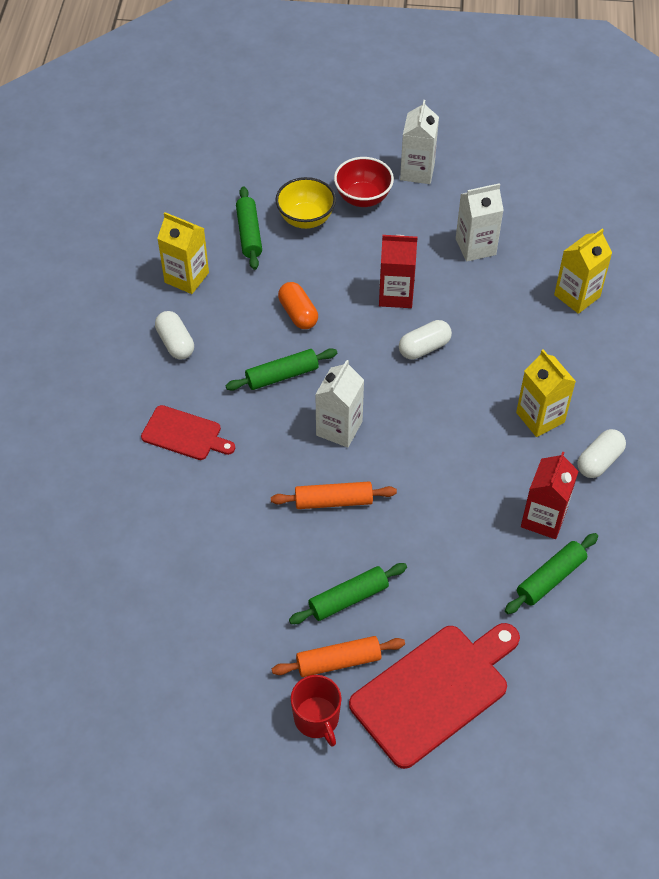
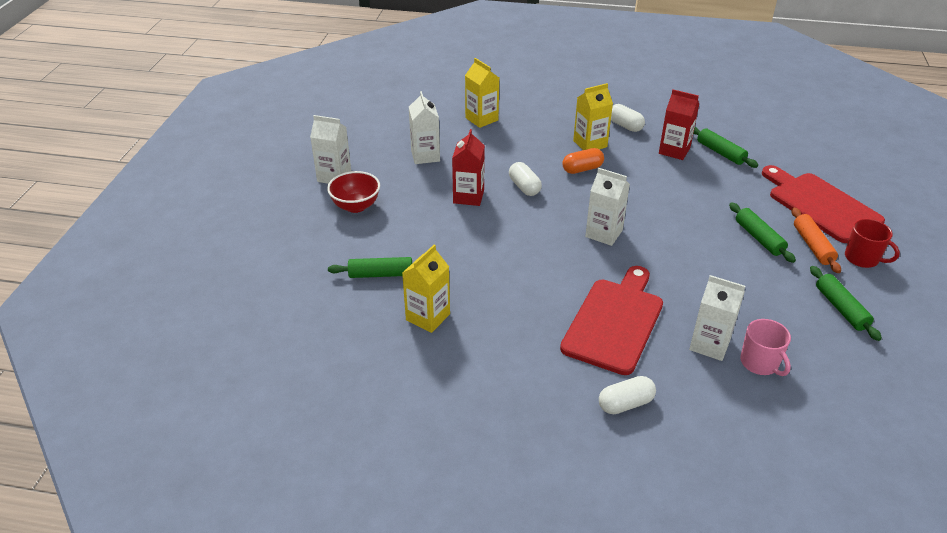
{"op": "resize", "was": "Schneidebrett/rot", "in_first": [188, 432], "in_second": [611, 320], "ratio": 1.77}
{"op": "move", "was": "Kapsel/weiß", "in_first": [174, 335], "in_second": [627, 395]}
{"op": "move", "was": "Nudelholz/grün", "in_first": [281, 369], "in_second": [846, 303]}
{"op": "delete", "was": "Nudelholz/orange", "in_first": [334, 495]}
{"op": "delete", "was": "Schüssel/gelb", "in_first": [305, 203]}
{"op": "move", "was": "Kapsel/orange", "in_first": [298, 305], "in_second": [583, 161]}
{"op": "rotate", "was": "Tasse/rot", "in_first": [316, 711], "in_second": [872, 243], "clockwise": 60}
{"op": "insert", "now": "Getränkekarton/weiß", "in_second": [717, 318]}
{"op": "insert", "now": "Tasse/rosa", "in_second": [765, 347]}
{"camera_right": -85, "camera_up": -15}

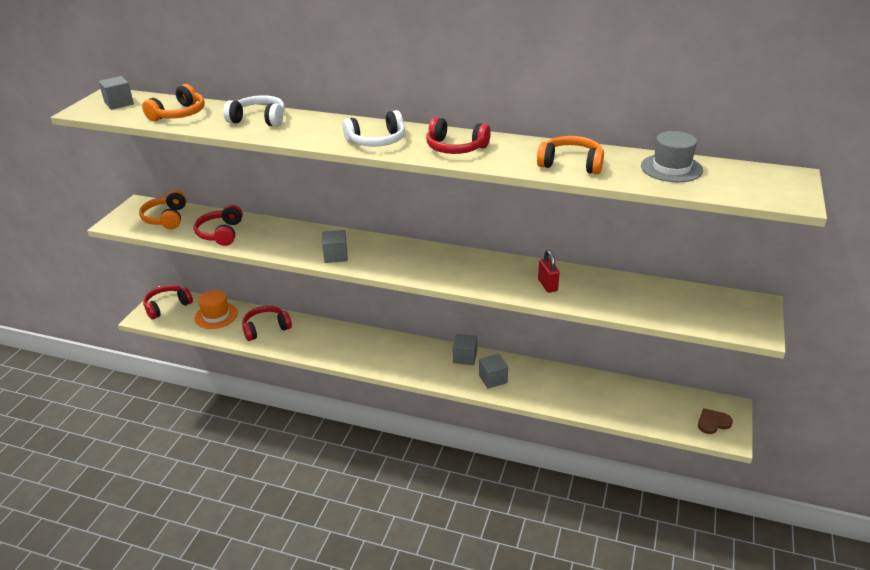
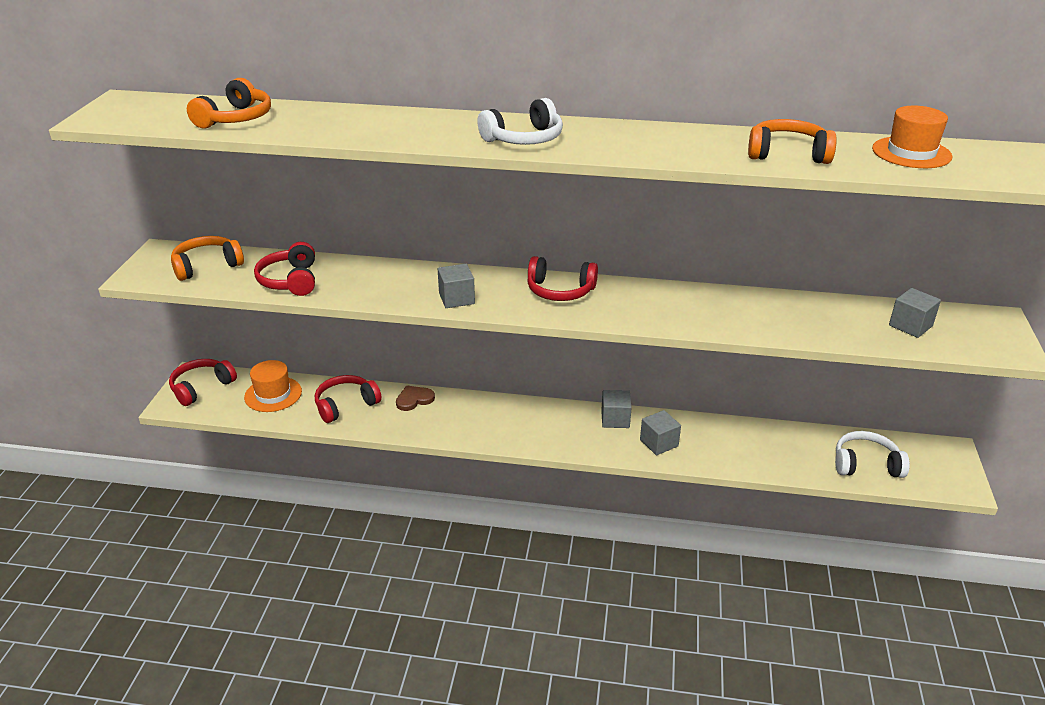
{"op": "move", "was": "Kubus/grau", "in_first": [116, 93], "in_second": [915, 313]}
{"op": "rotate", "was": "Kopfhörer/orange", "in_first": [162, 209], "in_second": [207, 258], "clockwise": 75}
{"op": "move", "was": "Kopfhörer/weiß", "in_first": [254, 111], "in_second": [872, 454]}
{"op": "move", "was": "Kopfhörer/rot", "in_first": [458, 135], "in_second": [562, 278]}
{"op": "delete", "was": "Vorhängeschloss/rot", "in_first": [549, 271]}
{"op": "recolor", "was": "Hut/grau", "now": "Hut/orange", "in_first": [672, 156], "in_second": [912, 137]}
{"op": "move", "was": "Herz/braun", "in_first": [715, 421], "in_second": [415, 398]}
{"camera_right": -10, "camera_up": 0}

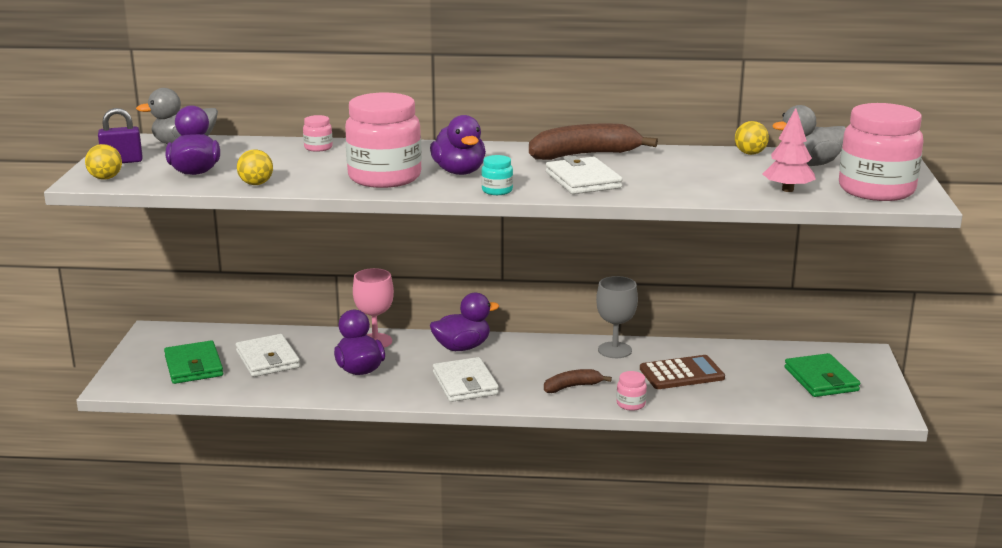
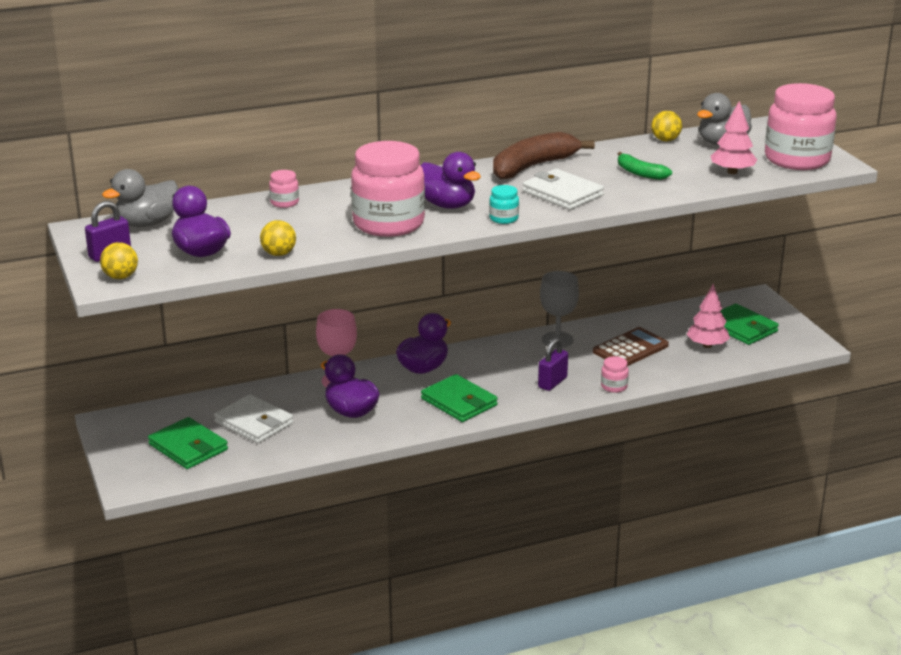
{"op": "recolor", "was": "Geldbörse/weiß", "now": "Geldbörse/grün", "in_first": [466, 379], "in_second": [459, 398]}
{"op": "replace", "was": "Banane/braun", "now": "Vorhängeschloss/lila", "in_first": [578, 381], "in_second": [553, 364]}
{"op": "insert", "now": "Banane/grün", "in_second": [645, 166]}
{"op": "insert", "now": "Baum/rosa", "in_second": [708, 316]}
{"camera_right": -25, "camera_up": 5}

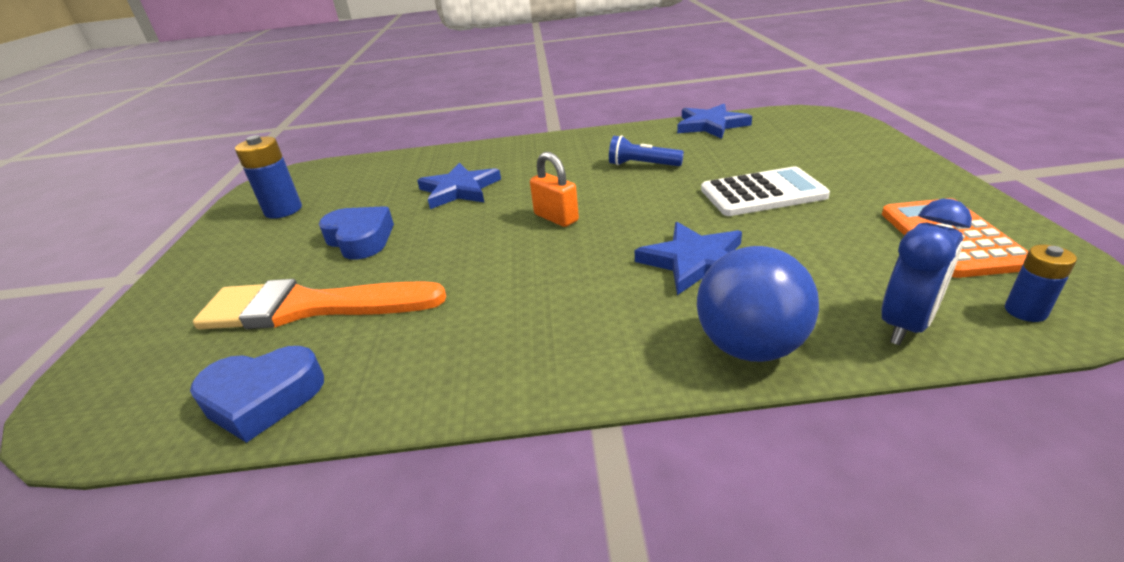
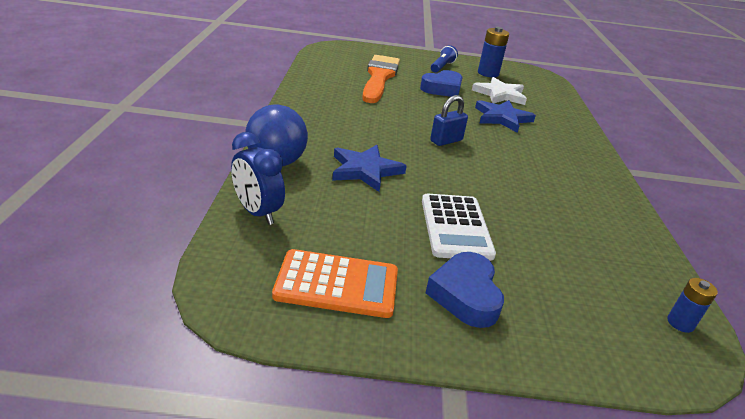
{"op": "move", "was": "Herz/blau", "in_first": [257, 394], "in_second": [465, 290]}
{"op": "recolor", "was": "Vorhängeschloss/orange", "now": "Vorhängeschloss/blau", "in_first": [554, 189], "in_second": [449, 120]}
{"op": "move", "was": "Taschenlampe/blau", "in_first": [646, 150], "in_second": [444, 59]}
{"op": "delete", "was": "Stern/blau", "in_first": [714, 121]}
{"op": "move", "was": "Batterie/blau", "in_first": [1041, 283], "in_second": [692, 305]}
{"op": "insert", "now": "Stern/weiß", "in_second": [499, 91]}
{"camera_right": 90, "camera_up": 0}

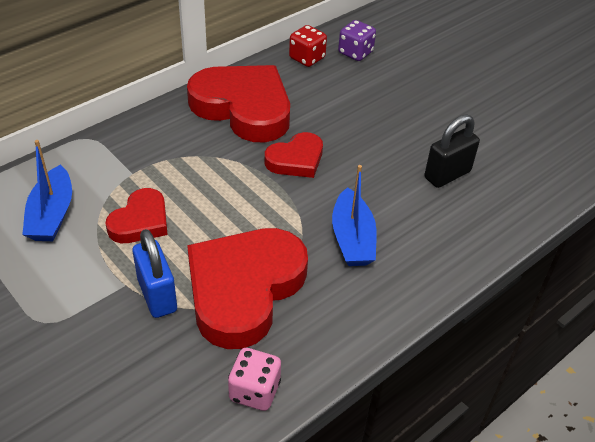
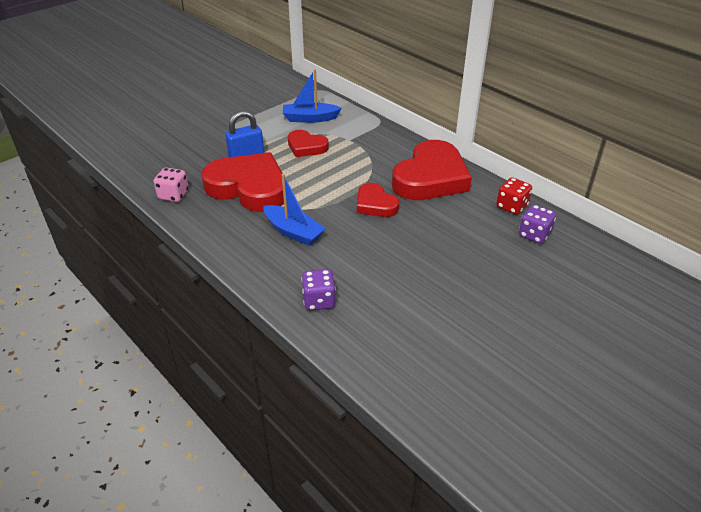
{"op": "rotate", "was": "Boot/blau", "in_first": [354, 215], "in_second": [294, 210], "clockwise": -135}
{"op": "delete", "was": "Vorhängeschloss/schwarz", "in_first": [452, 151]}
{"op": "insert", "now": "Spielwürfel/lila", "in_second": [319, 289]}
{"camera_right": 90, "camera_up": -5}

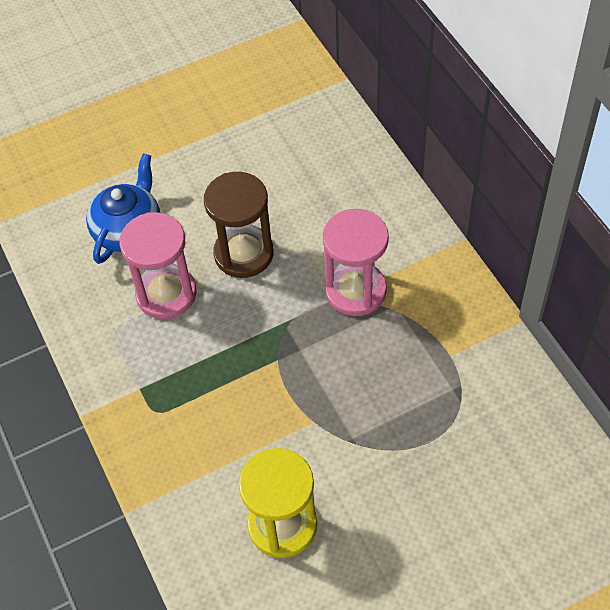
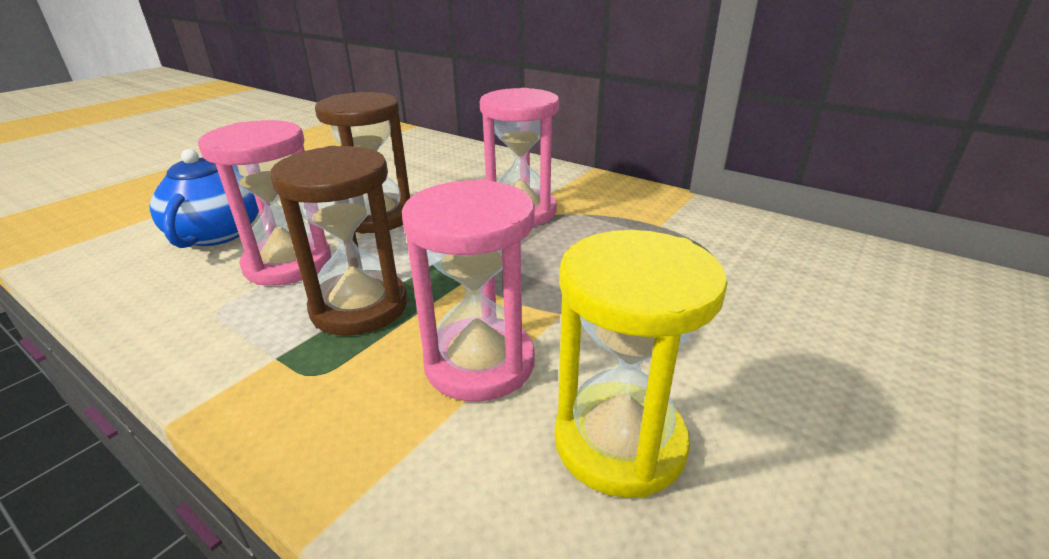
{"op": "insert", "now": "Sanduhr/braun", "in_second": [338, 241]}
{"op": "insert", "now": "Sanduhr/rosa", "in_second": [468, 290]}
{"camera_right": -30, "camera_up": -25}

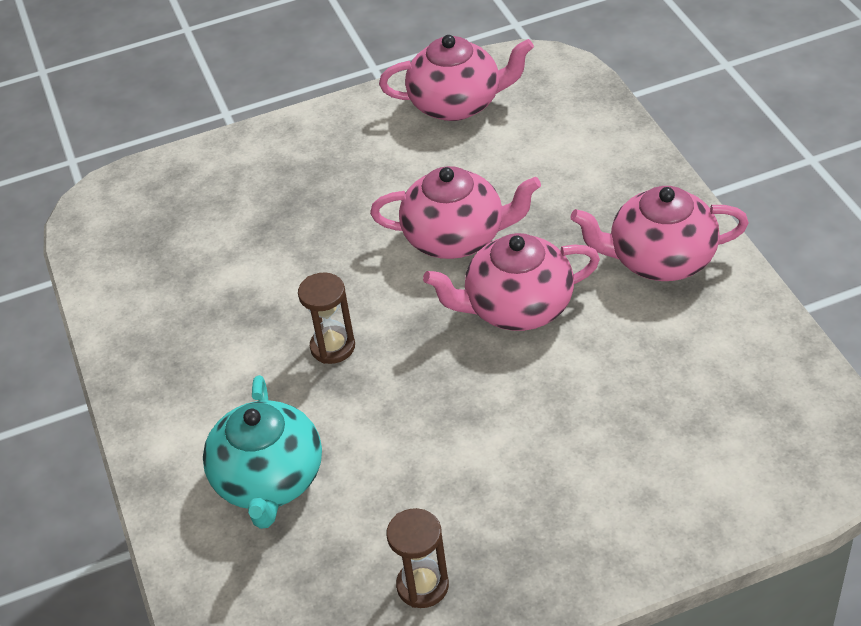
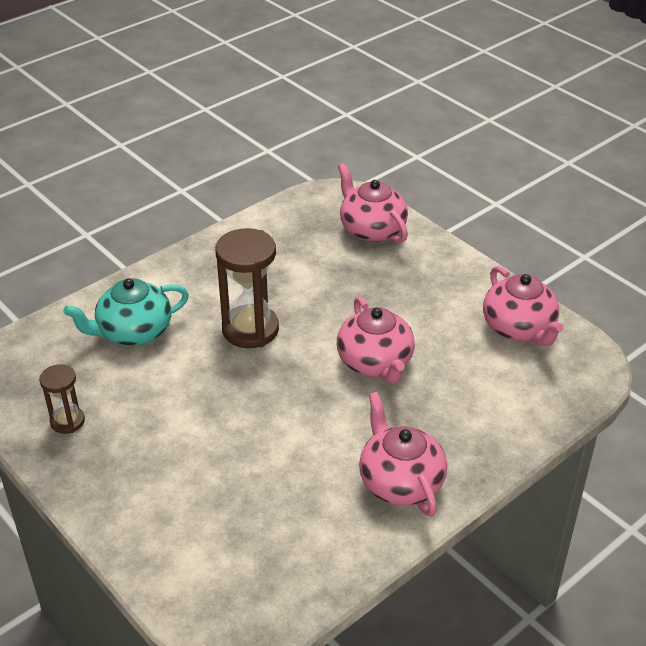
{"op": "resize", "was": "Sanduhr/braun", "in_first": [326, 318], "in_second": [247, 288], "ratio": 1.82}
{"op": "move", "was": "Teekanne/rosa", "in_first": [511, 282], "in_second": [373, 203]}
{"camera_right": 65, "camera_up": -5}

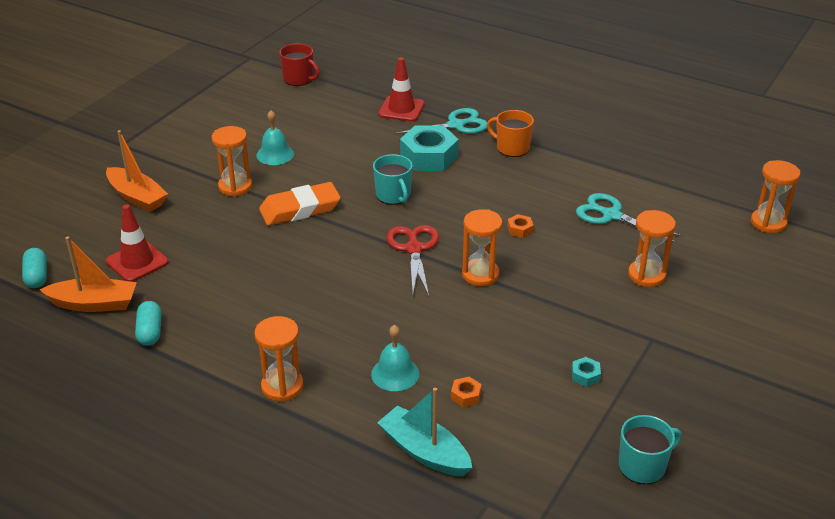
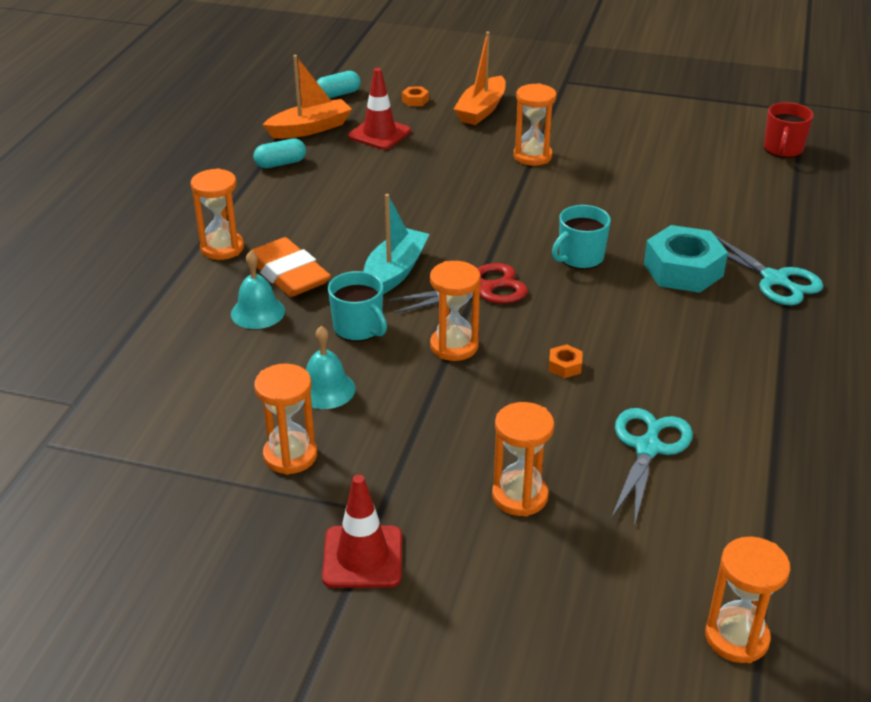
{"op": "rotate", "was": "Boot/orange", "in_first": [88, 274], "in_second": [307, 97], "clockwise": -105}
{"op": "move", "was": "Glocke/türkis", "in_first": [275, 137], "in_second": [330, 367]}
{"op": "move", "was": "Radiergummi/orange", "in_first": [300, 204], "in_second": [291, 267]}
{"op": "move", "was": "Boot/türkis", "in_first": [424, 432], "in_second": [396, 244]}
{"op": "move", "was": "Leitkegel/rot", "in_first": [401, 89], "in_second": [362, 531]}
{"op": "move", "was": "Sechskantmutter/orange", "in_first": [466, 392], "in_second": [415, 96]}
{"op": "delete", "was": "Tasse/orange", "in_first": [510, 133]}
{"op": "replace", "was": "Sechskantmutter/türkis", "now": "Sanduhr/orange", "in_first": [586, 372], "in_second": [285, 419]}
{"op": "move", "was": "Tasse/türkis", "in_first": [650, 449], "in_second": [357, 306]}
{"camera_right": 75, "camera_up": 0}

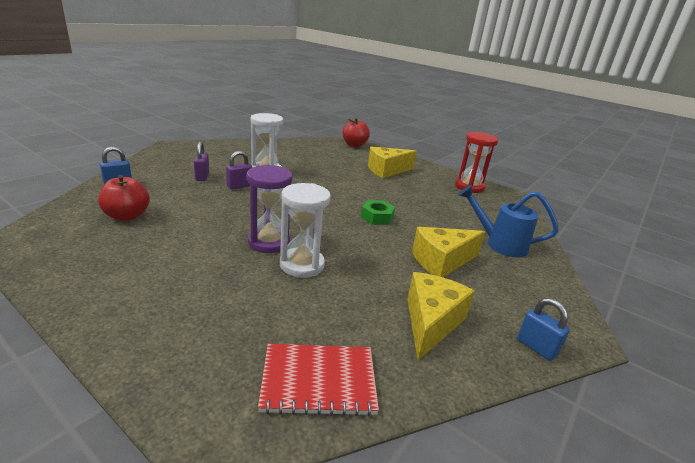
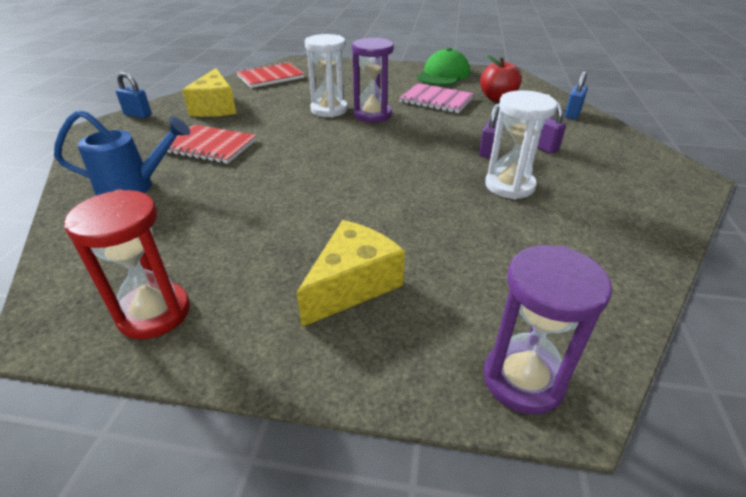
{"op": "replace", "was": "Apfel/rot", "now": "Sanduhr/lila", "in_first": [356, 132], "in_second": [548, 329]}
{"op": "delete", "was": "Sechskantmutter/grün", "in_first": [378, 212]}
{"op": "replace", "was": "Käse/gelb", "now": "Notizbuch/rot", "in_first": [448, 252], "in_second": [211, 144]}
{"op": "insert", "now": "Notizbuch/rosa", "in_second": [436, 98]}
{"op": "insert", "now": "Kappe/grün", "in_second": [443, 67]}
{"camera_right": 155, "camera_up": 10}

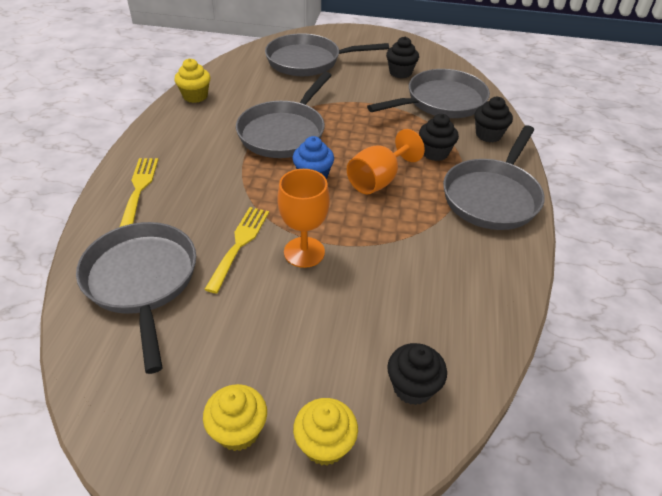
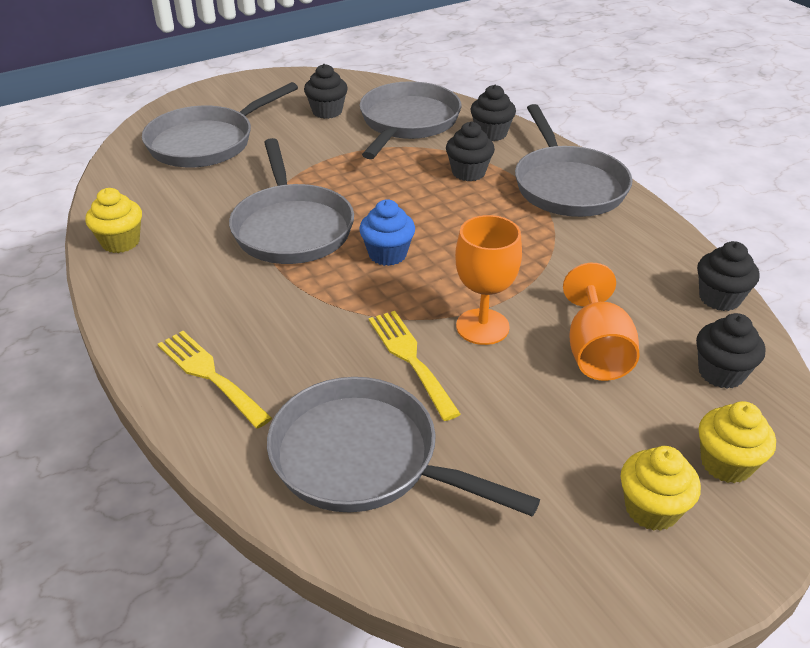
{"op": "move", "was": "Kelch/orange", "in_first": [386, 161], "in_second": [601, 322]}
{"op": "insert", "now": "Muffin/schwarz", "in_second": [728, 276]}
{"camera_right": -40, "camera_up": -5}

